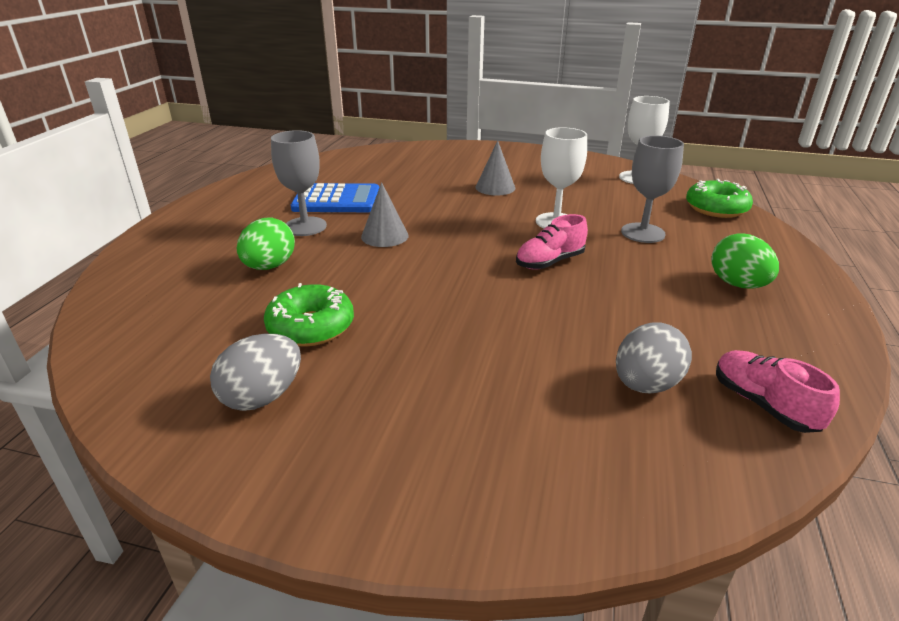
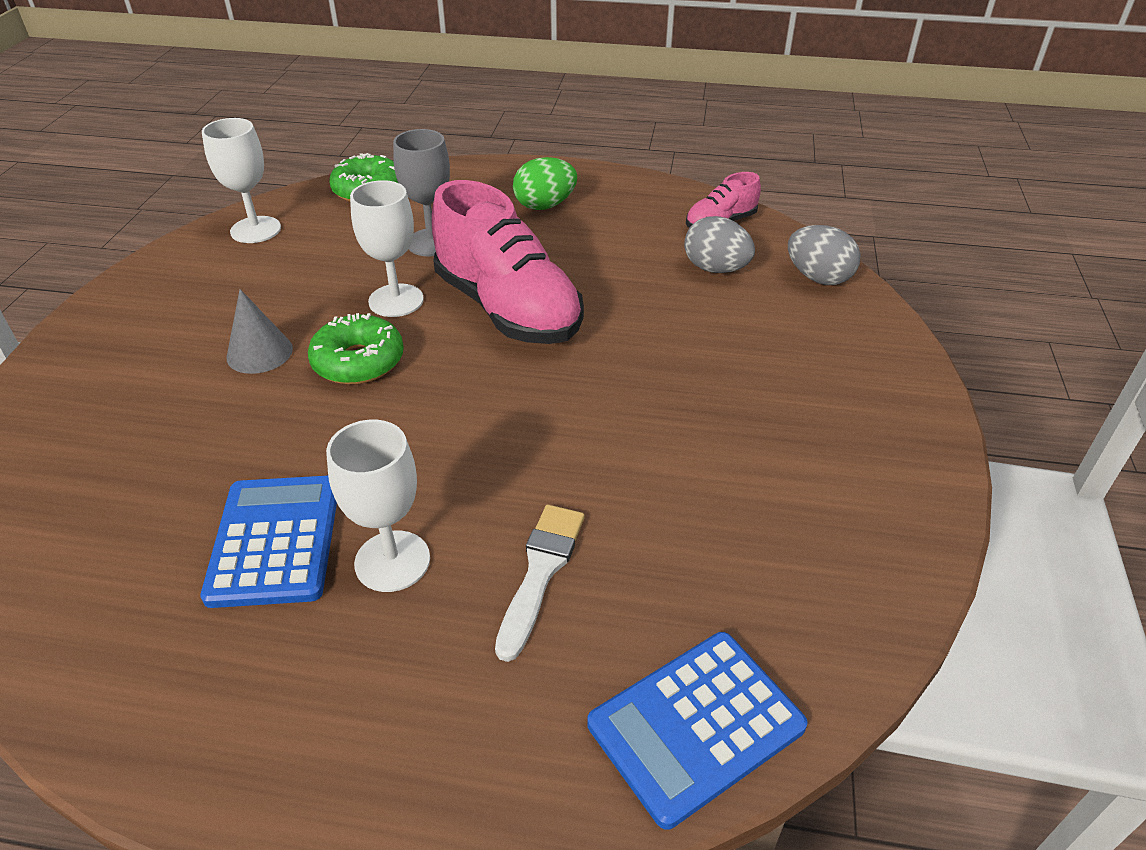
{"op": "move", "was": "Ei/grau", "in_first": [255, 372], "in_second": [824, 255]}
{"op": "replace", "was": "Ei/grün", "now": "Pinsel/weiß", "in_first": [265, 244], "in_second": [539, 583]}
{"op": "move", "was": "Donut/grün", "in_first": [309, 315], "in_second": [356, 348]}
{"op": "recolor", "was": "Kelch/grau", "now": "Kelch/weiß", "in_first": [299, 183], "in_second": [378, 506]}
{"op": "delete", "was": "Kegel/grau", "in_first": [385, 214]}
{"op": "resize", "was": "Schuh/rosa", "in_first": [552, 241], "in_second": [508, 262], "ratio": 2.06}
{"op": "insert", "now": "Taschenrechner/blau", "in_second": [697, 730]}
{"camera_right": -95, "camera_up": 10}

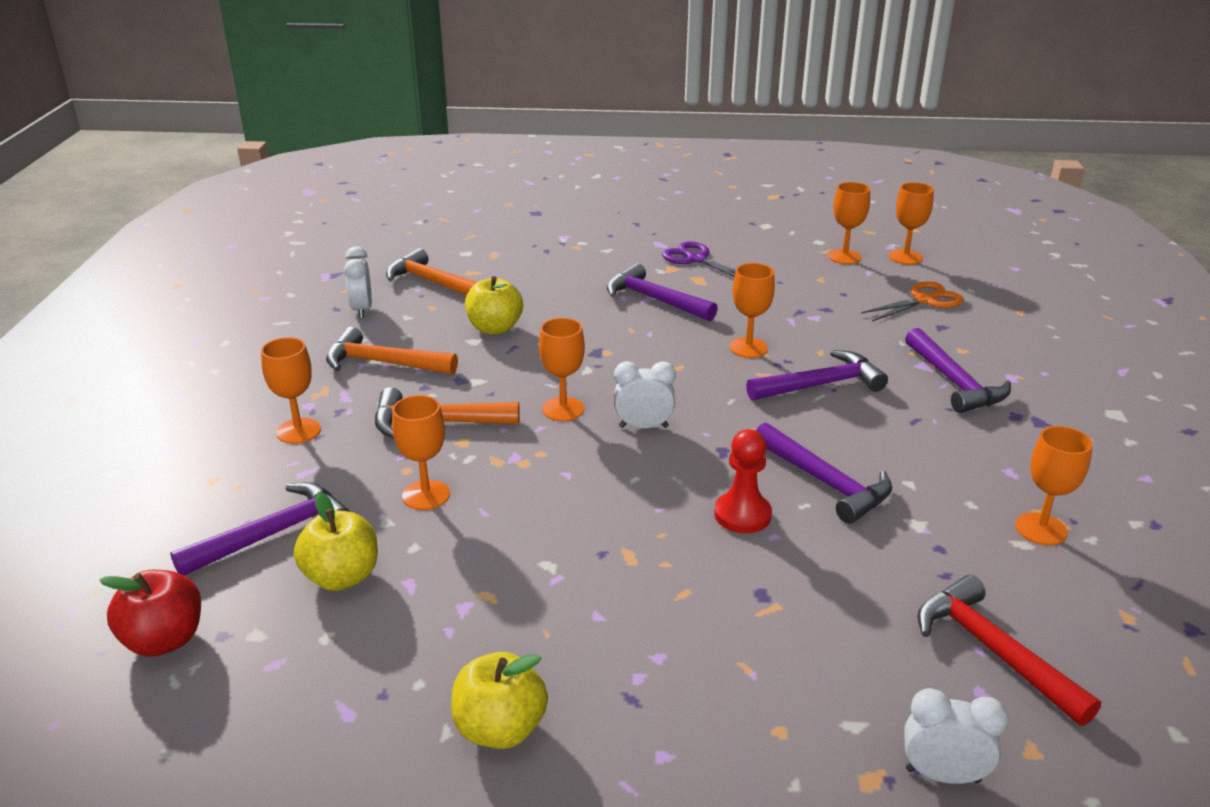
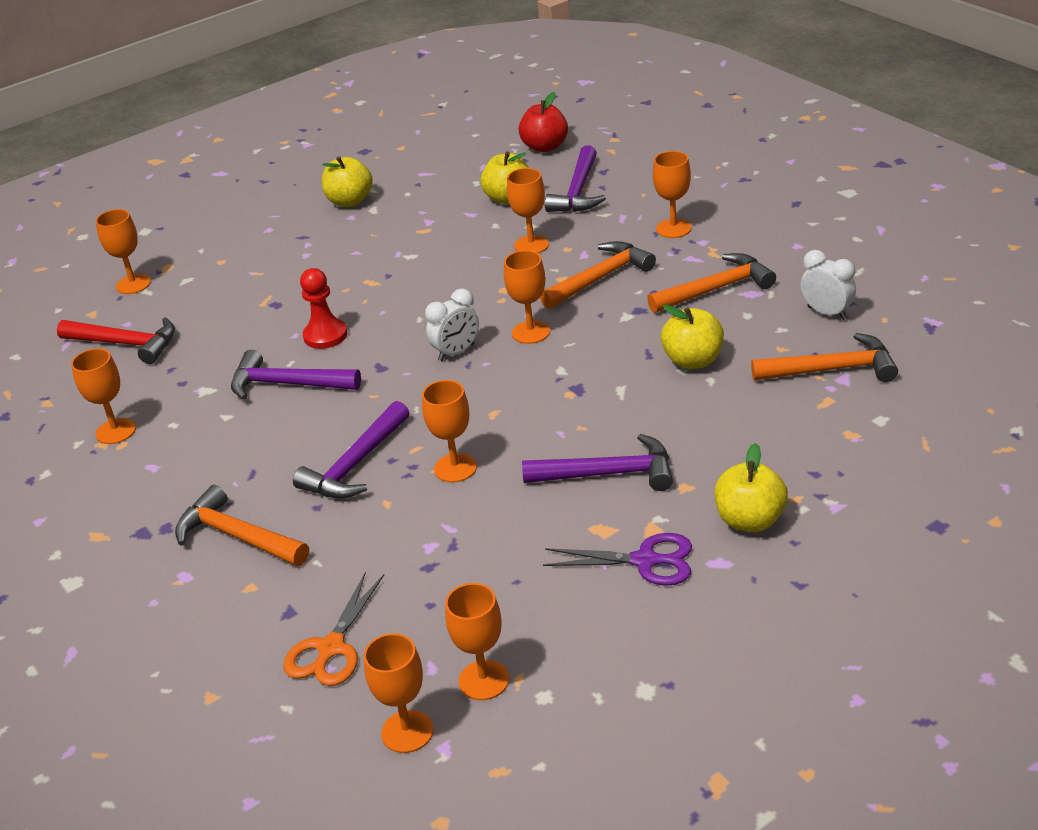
{"op": "replace", "was": "Wecker/weiß", "now": "Kelch/orange", "in_first": [956, 736], "in_second": [123, 251]}
{"op": "recolor", "was": "Hammer/lila", "now": "Hammer/orange", "in_first": [958, 370], "in_second": [242, 525]}
{"op": "insert", "now": "Apfel/gelb", "in_second": [751, 487]}
{"camera_right": 145, "camera_up": 5}

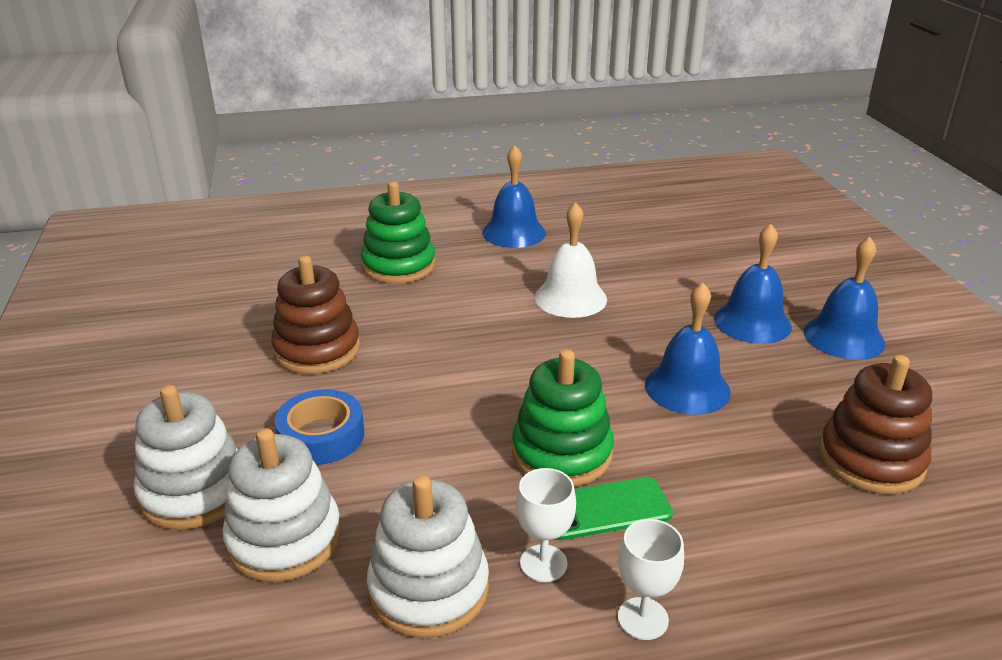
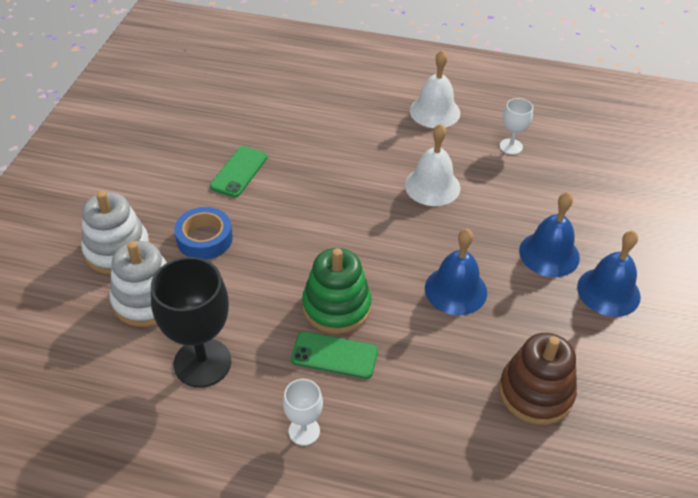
{"op": "replace", "was": "Stapelspielzeug/braun", "now": "Handy/grün", "in_first": [315, 315], "in_second": [239, 171]}
{"op": "delete", "was": "Stapelspielzeug/grün", "in_first": [398, 232]}
{"op": "replace", "was": "Stapelspielzeug/weiß", "now": "Kelch/schwarz", "in_first": [428, 556], "in_second": [191, 322]}
{"op": "recolor", "was": "Glocke/blau", "now": "Glocke/weiß", "in_first": [514, 196], "in_second": [435, 89]}
{"op": "move", "was": "Kelch/weiß", "in_first": [546, 525], "in_second": [516, 126]}
{"camera_right": 25, "camera_up": 15}

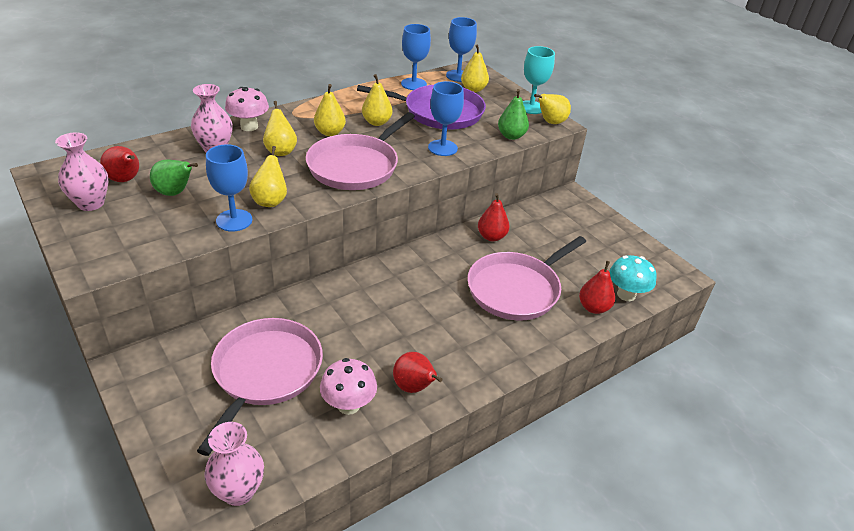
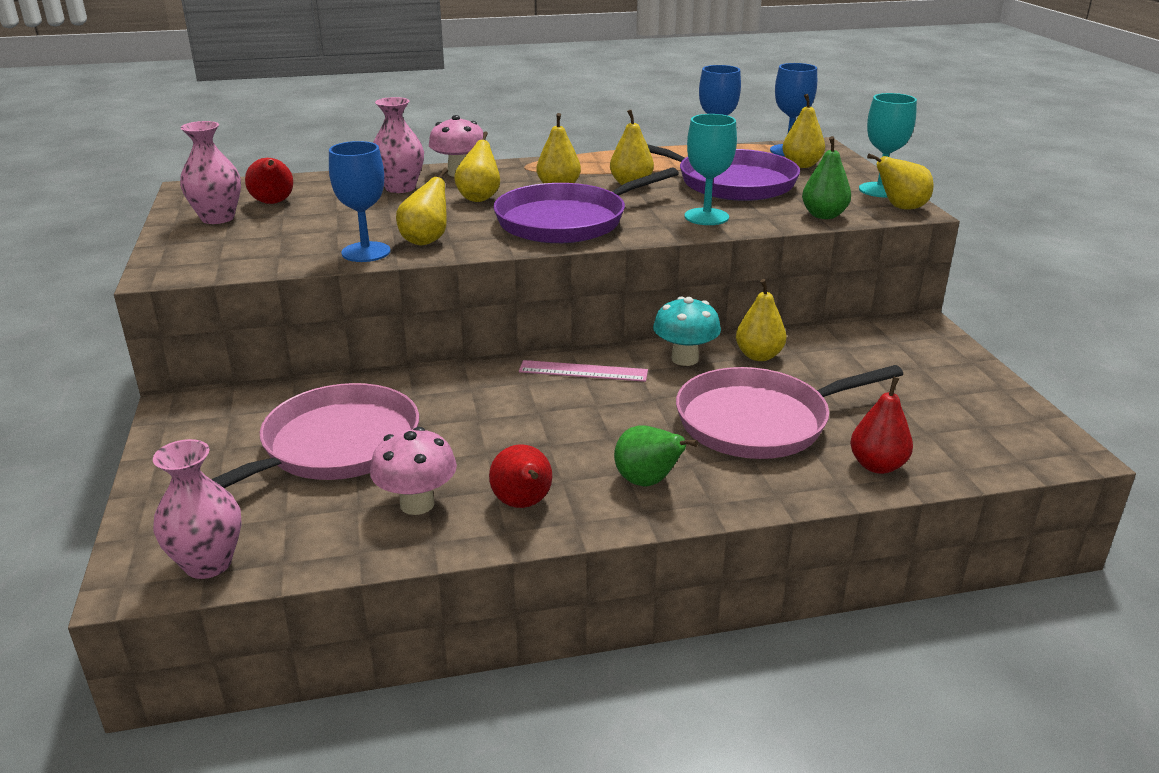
{"op": "move", "was": "Birne/grün", "in_first": [174, 177], "in_second": [656, 455]}
{"op": "recolor", "was": "Pfanne/rosa", "now": "Pfanne/lila", "in_first": [360, 151], "in_second": [586, 205]}
{"op": "recolor", "was": "Kelch/blau", "now": "Kelch/türkis", "in_first": [446, 118], "in_second": [711, 169]}
{"op": "recolor", "was": "Birne/rot", "now": "Birne/gelb", "in_first": [494, 217], "in_second": [761, 320]}
{"op": "move", "was": "Pilz/türkis", "in_first": [633, 278], "in_second": [687, 331]}
{"op": "insert", "now": "Lineal/rosa", "in_second": [583, 371]}
{"camera_right": 25, "camera_up": -10}

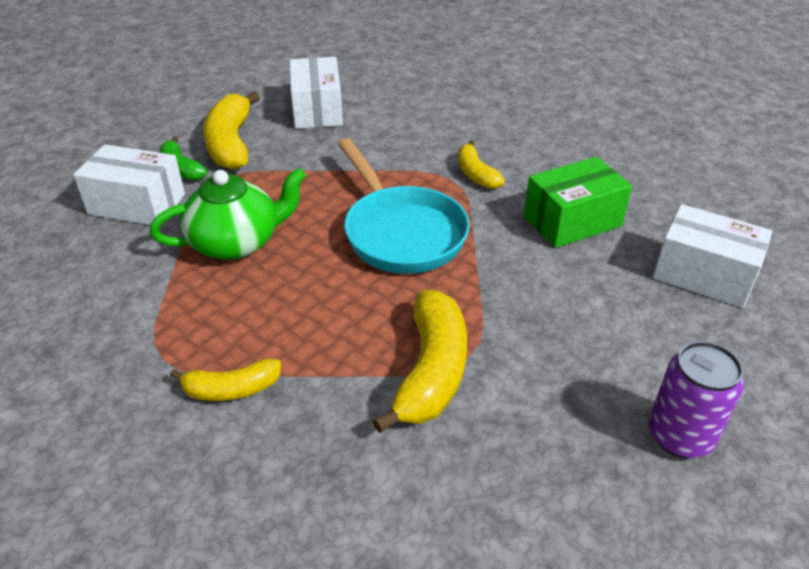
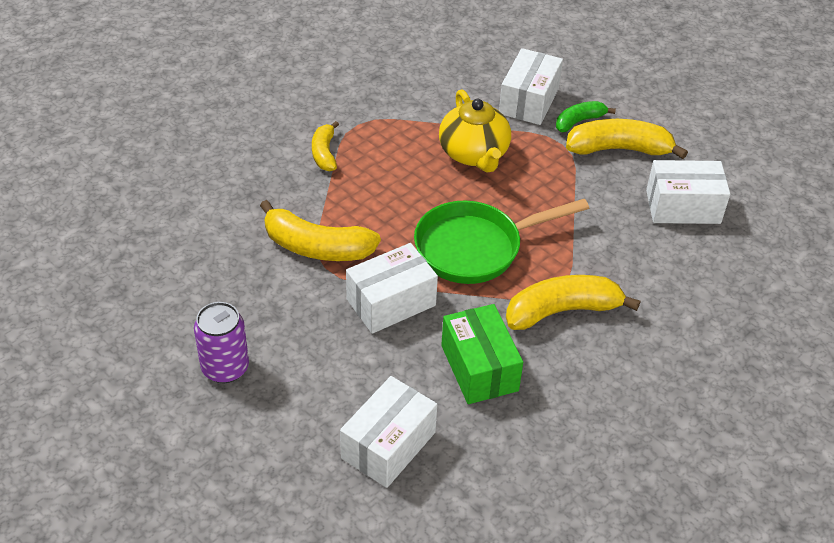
{"op": "recolor", "was": "Teekanne/grün", "now": "Teekanne/gelb", "in_first": [228, 214], "in_second": [475, 131]}
{"op": "recolor", "was": "Pfanne/türkis", "now": "Pfanne/grün", "in_first": [404, 206], "in_second": [501, 241]}
{"op": "resize", "was": "Banane/gelb", "in_first": [481, 164], "in_second": [573, 302], "ratio": 1.72}
{"op": "insert", "now": "Schachtel/weiß", "in_second": [392, 288]}
{"camera_right": 95, "camera_up": 5}

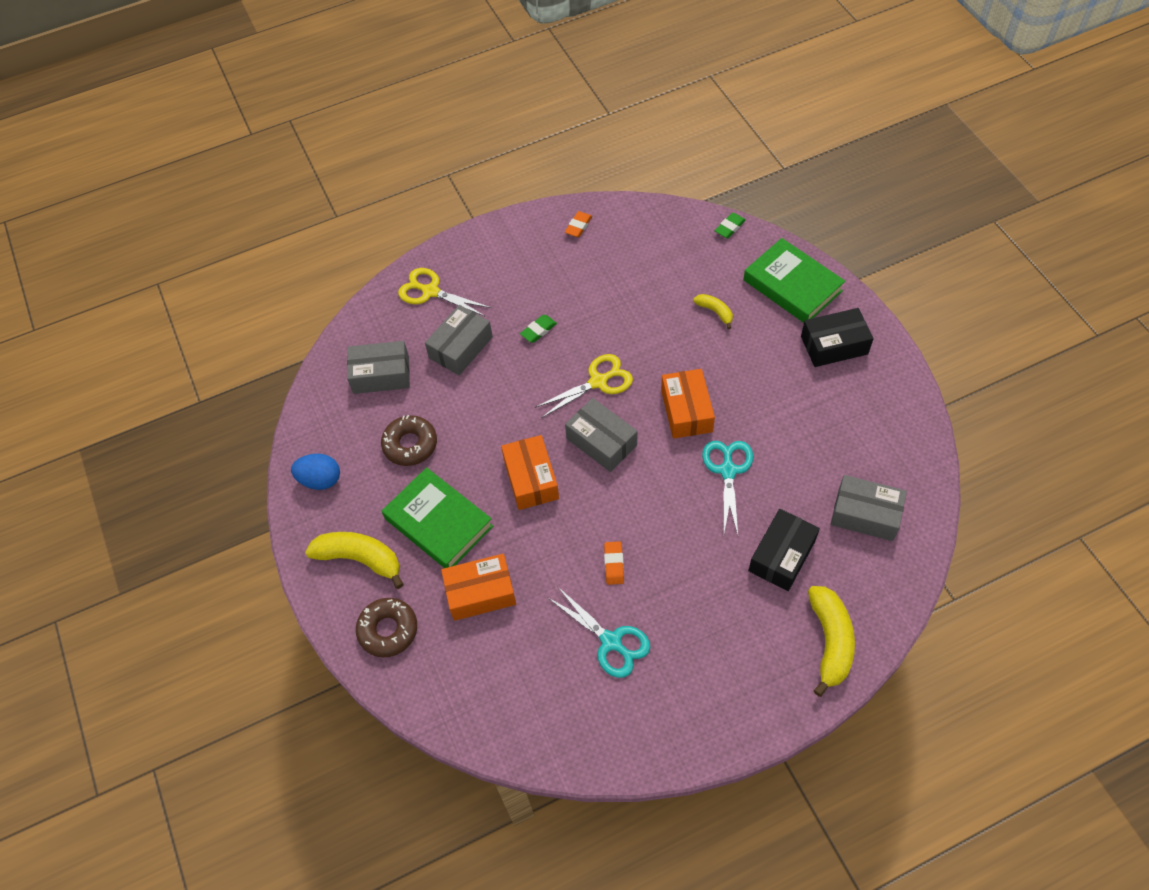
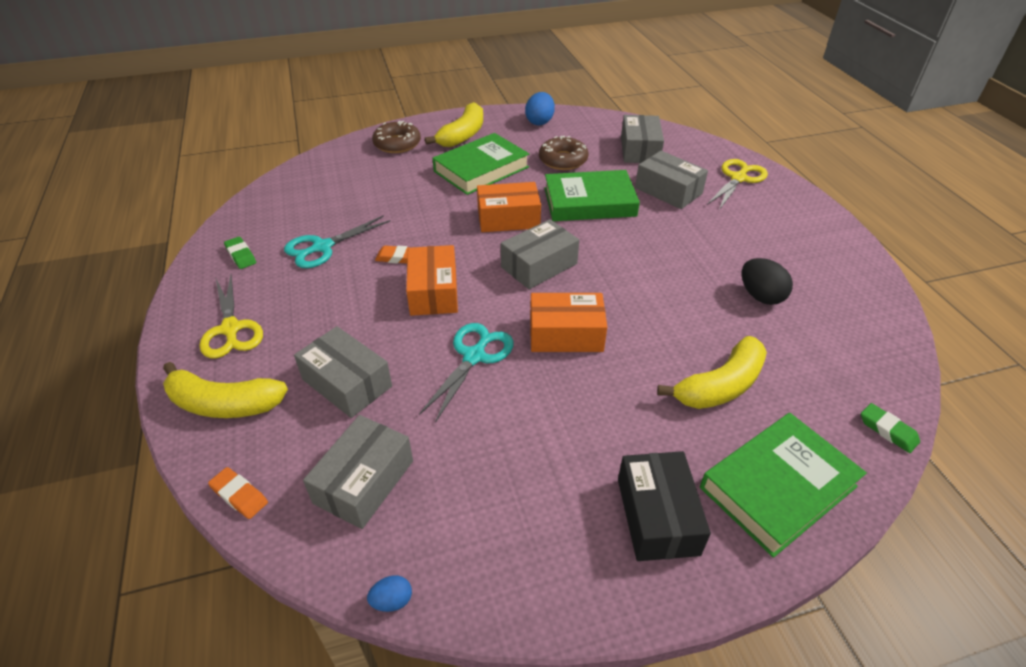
{"op": "move", "was": "Schachtel/orange", "in_first": [478, 587], "in_second": [432, 280]}
{"op": "move", "was": "Radiergummi/grün", "in_first": [538, 329], "in_second": [240, 253]}
{"op": "move", "was": "Schere/gelb", "in_first": [584, 386], "in_second": [231, 316]}
{"op": "move", "was": "Radiergummi/orange", "in_first": [578, 224], "in_second": [238, 493]}
{"op": "resize", "was": "Banane/gelb", "in_first": [713, 311], "in_second": [712, 372], "ratio": 1.87}
{"op": "rotate", "was": "Schere/türkis", "in_first": [727, 488], "in_second": [466, 373], "clockwise": -75}
{"op": "recolor", "was": "Schachtel/schwarz", "now": "Schachtel/grau", "in_first": [784, 550], "in_second": [343, 372]}
{"op": "insert", "now": "Ei/blau", "in_second": [389, 593]}
{"op": "insert", "now": "Buch/grün", "in_second": [592, 195]}
{"op": "insert", "now": "Ei/schwarz", "in_second": [767, 281]}
{"camera_right": 95, "camera_up": -15}

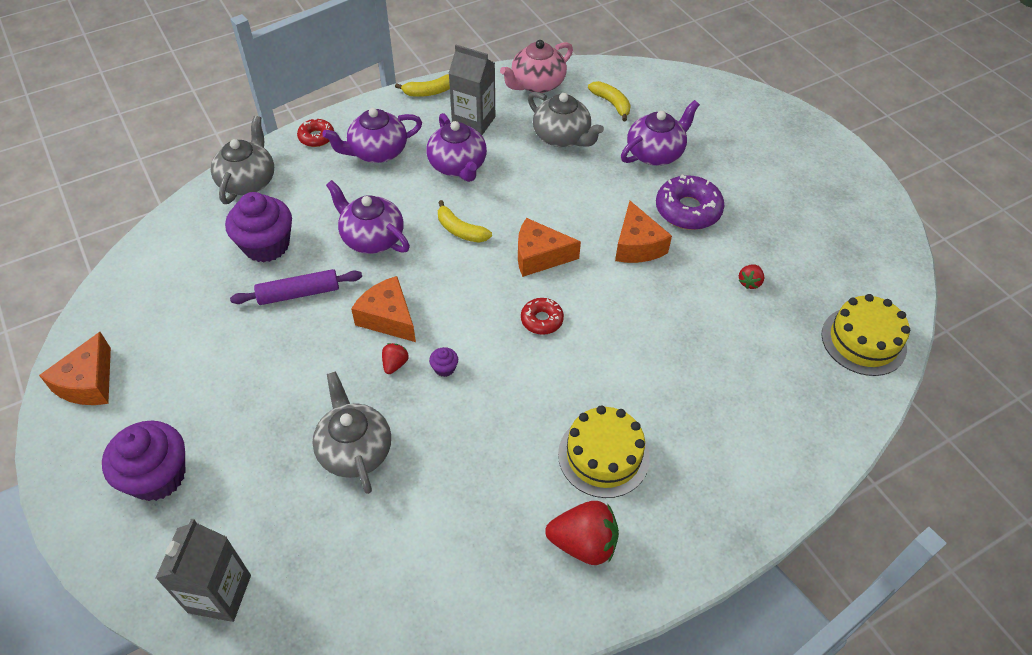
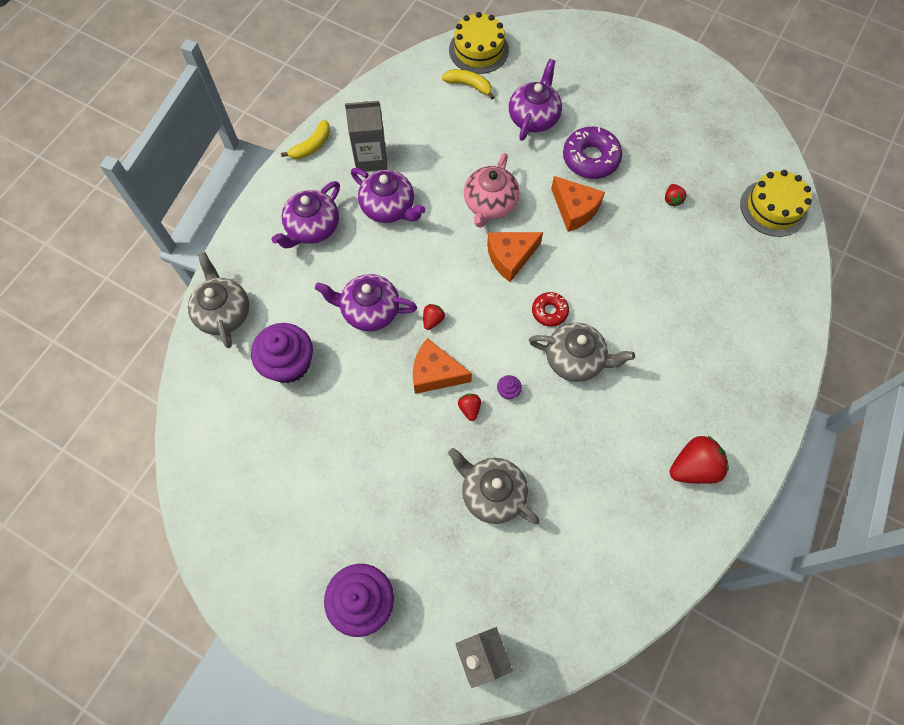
{"op": "delete", "was": "Käse/orange", "in_first": [75, 368]}
{"op": "delete", "was": "Nudelholz/lila", "in_first": [296, 287]}
{"op": "delete", "was": "Donut/rot", "in_first": [315, 132]}
{"op": "delete", "was": "Banane/gelb", "in_first": [465, 221]}
{"op": "move", "was": "Teekanne/rosa", "in_first": [536, 66], "in_second": [492, 190]}
{"op": "move", "was": "Teekanne/grau", "in_first": [566, 119], "in_second": [582, 352]}
{"op": "move", "was": "Kuchen/gelb", "in_first": [604, 452], "in_second": [479, 43]}
{"op": "insert", "now": "Erdbeere/rot", "in_second": [434, 317]}
{"camera_right": -30, "camera_up": 15}

